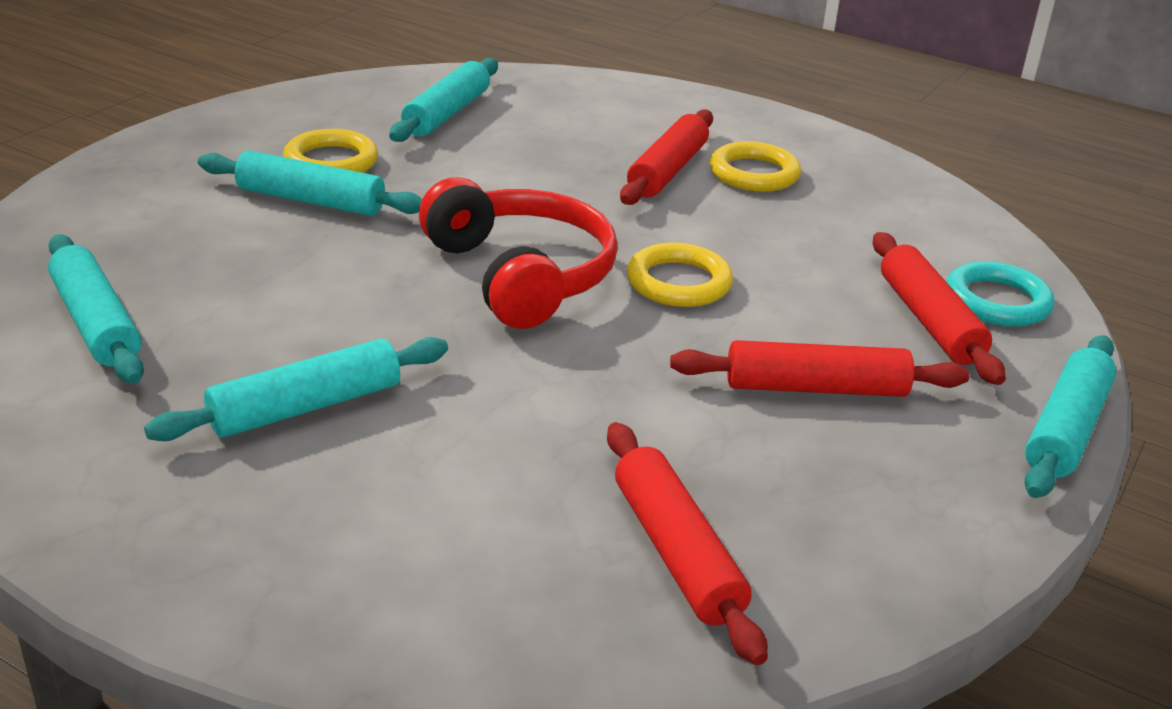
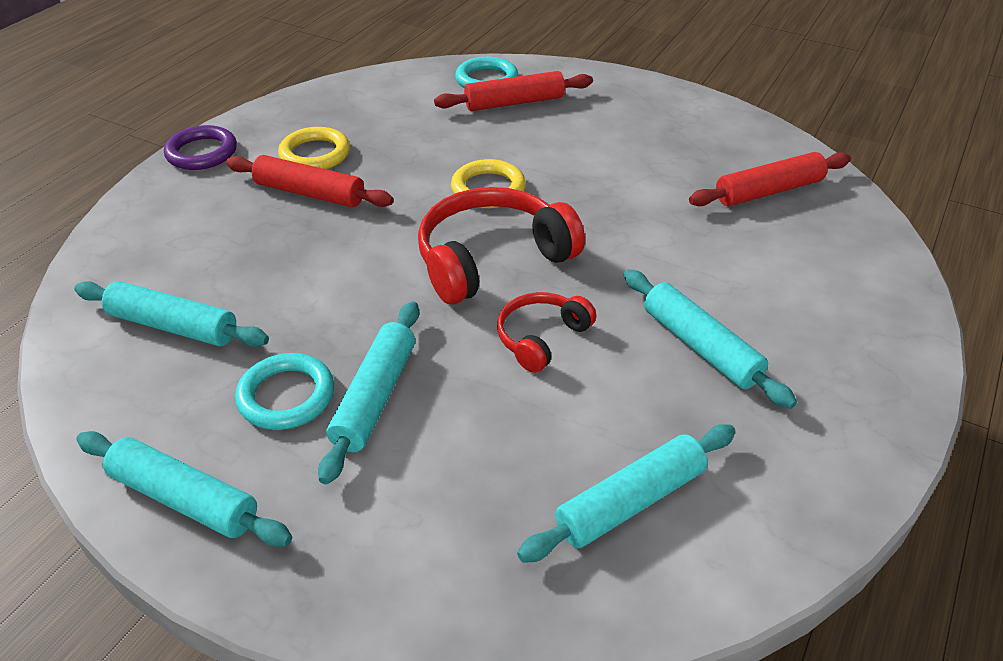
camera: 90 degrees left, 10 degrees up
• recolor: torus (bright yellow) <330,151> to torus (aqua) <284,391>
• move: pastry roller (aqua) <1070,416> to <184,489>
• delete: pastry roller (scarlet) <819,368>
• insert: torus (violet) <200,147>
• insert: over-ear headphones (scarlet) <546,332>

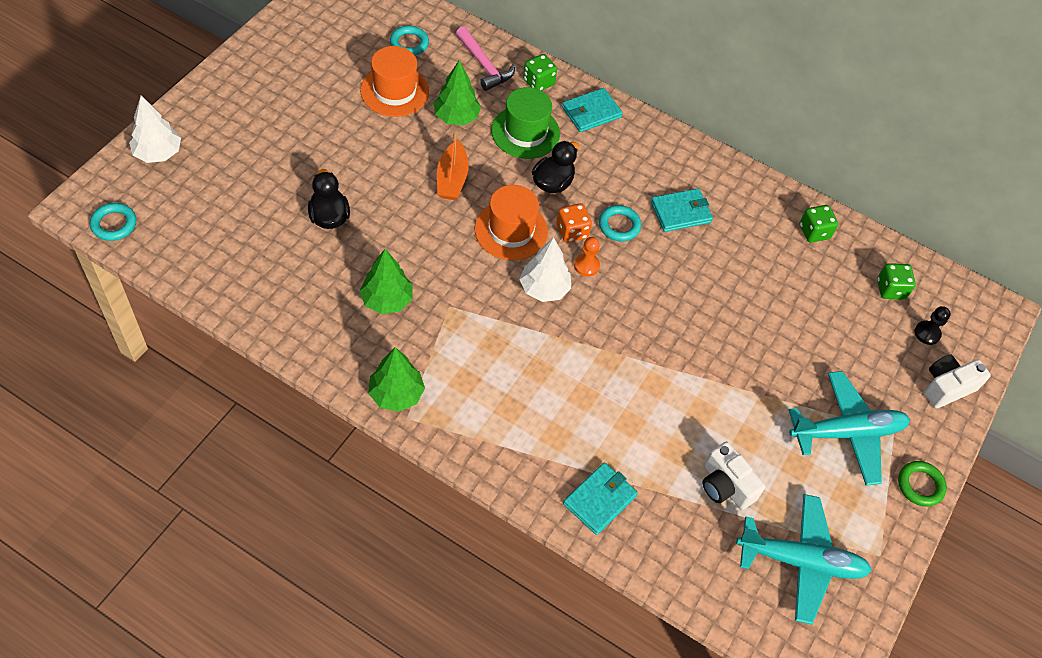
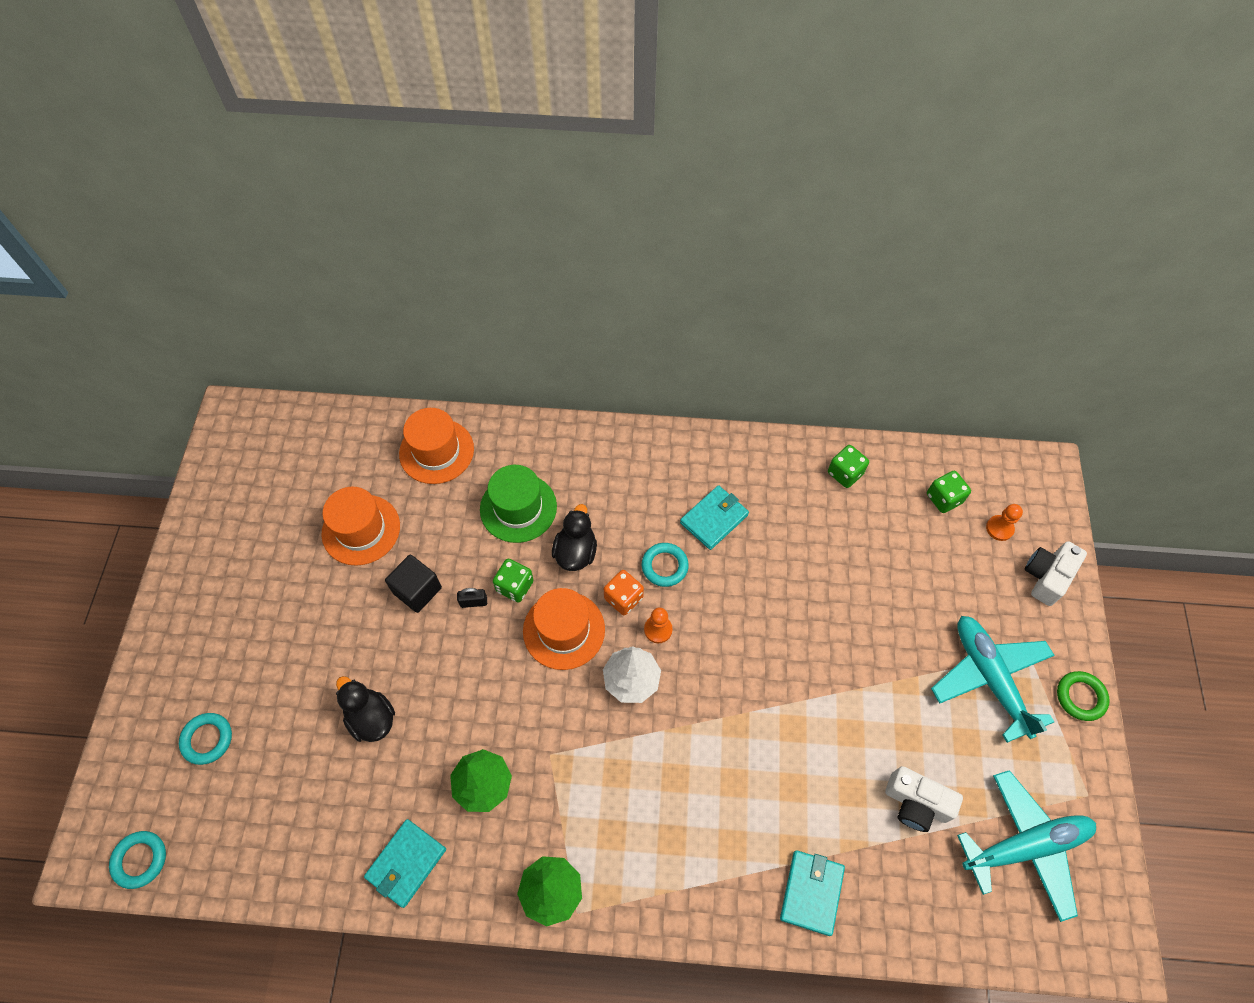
camera: 20 degrees left, 5 degrees up
• move: torus (aqua) <409,41> to <205,739>
• replace: claw hammer (rosy) <485,58> to tall hat (orange-coloured) <436,446>
• move: dice (leaf-green) <540,72> to <513,581>
• delete: tree (leaf-green) <457,92>
• move: card wallet (aqua) <592,110> to <405,863>
• delete: tree (white) <155,129>
• replace: toy boat (orange-coloured) <453,166> to padlock (ebony) <472,598>
• recolor: pawn (ebony) <933,325> to pawn (orange-coloured) <1004,522>
• rotate: toy plane (aqua) <849,428> = <993,679> 75 degrees counterclockwise
• insert: cube (ebony) <413,583>

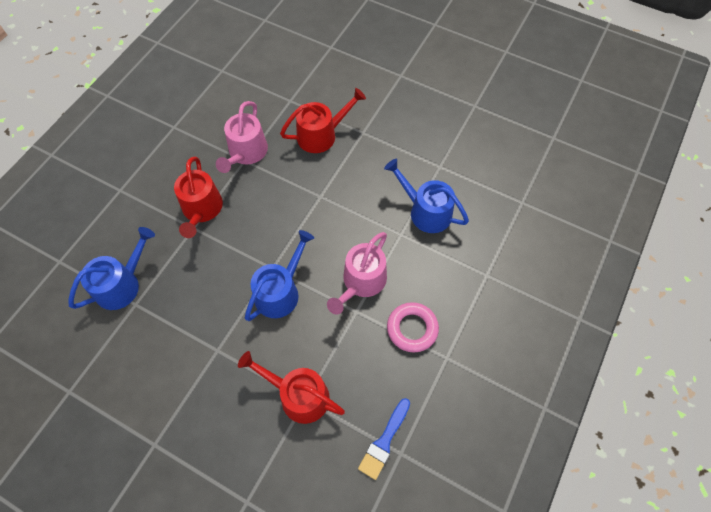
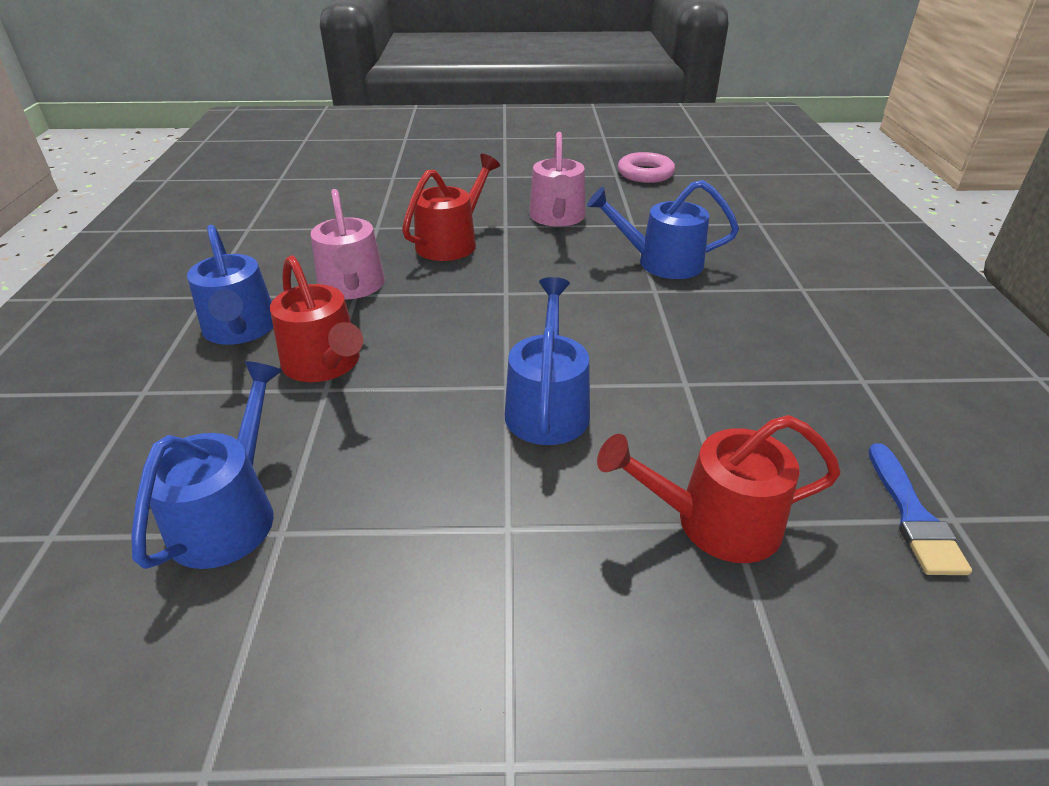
camera: 30 degrees left, 25 degrees down
• move: watering pot (rosy) <357,273> to <557,179>
• move: torus (rosy) <413,327> to <646,167>
• insert: watering pot (blue) <230,285>

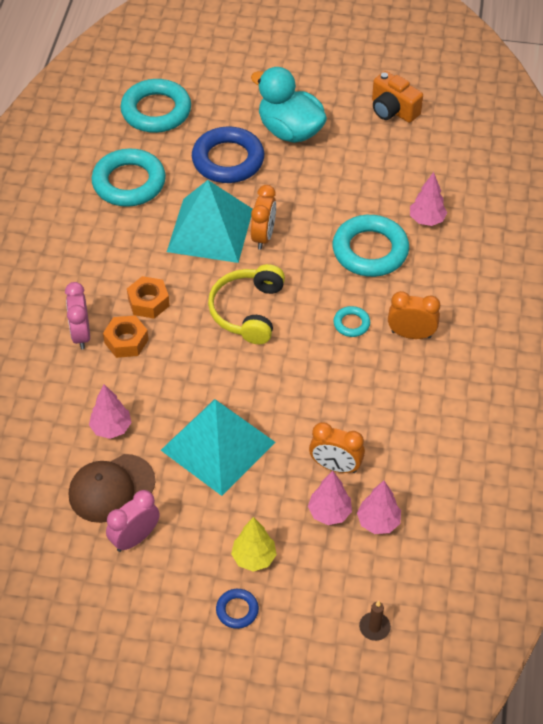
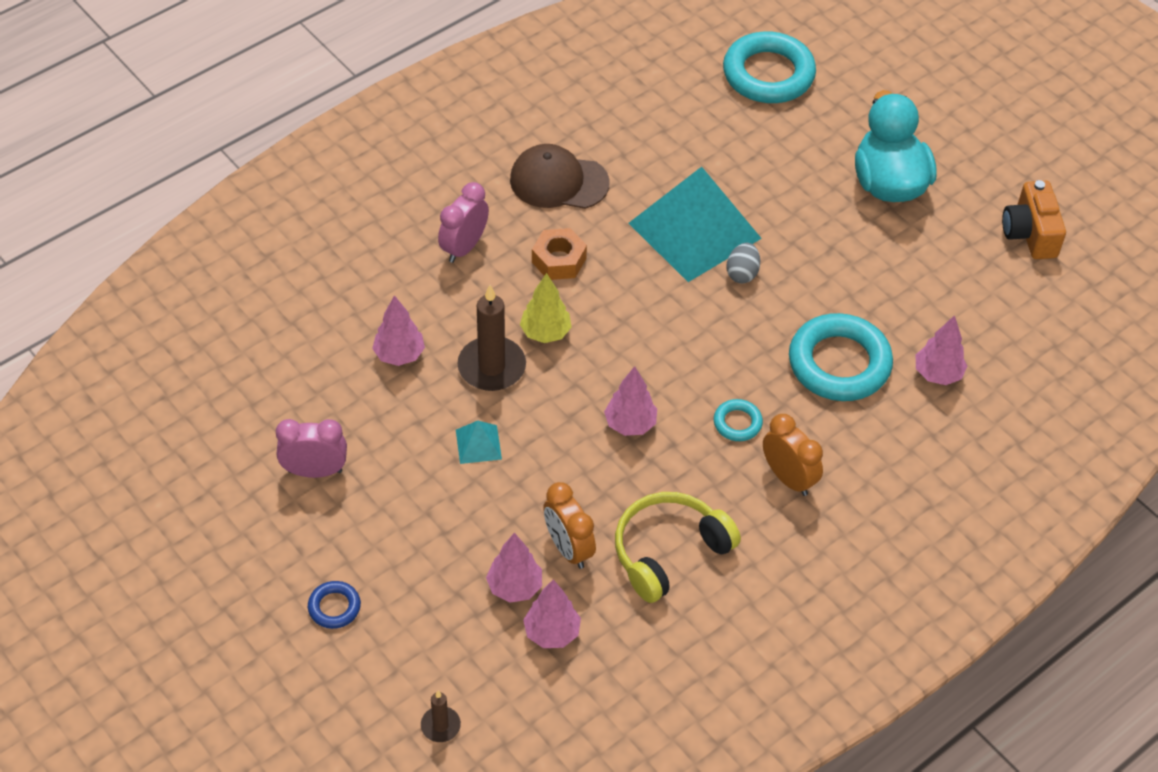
camera: 40 degrees right, 0 degrees up
• delete: torus (blue) <228,155>
• delete: torus (aqua) <129,178>
• replace: clock (orange-coloured) <263,217> to toy egg (ash-grey) <743,263>
• move: over-ear headphones (bright yellow) <246,304> to <678,547>
• delete: nut (orange-coloured) <126,336>
• resize: pyramid shape (aqua) <218,447> = <479,442> x0.41
• move: cap (russet) <112,488> to <560,176>
• move: tree (bright yellow) <254,544> to <545,308>
• insert: candle (russet) <491,338>
• insert: tree (rosy) <630,401>

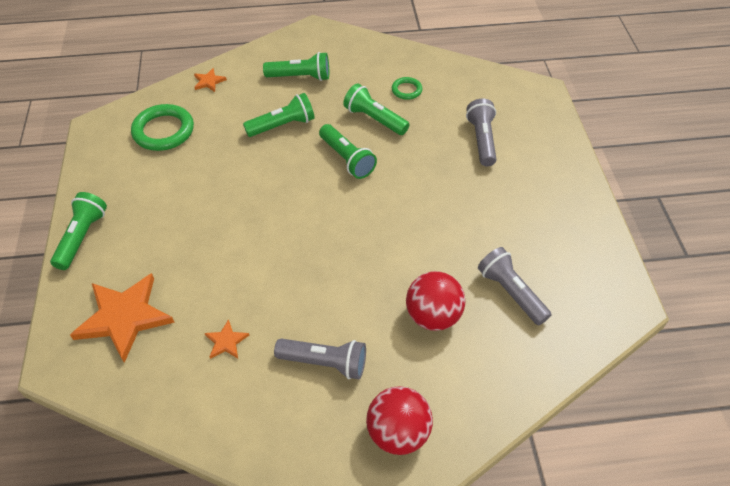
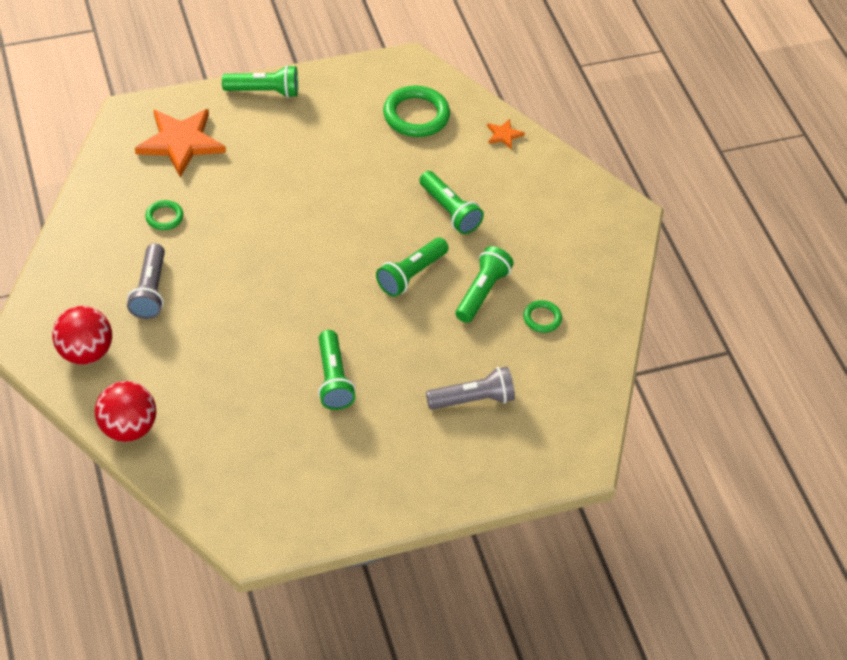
camera: 75 degrees right, 0 degrees up
• move: torch (leaf-green) <296,66> to <337,370>
• delete: torch (ash-grey) <515,286>
• move: ball (scarlet) <435,301> to <125,411>
• replace: star shape (orange-coloured) <227,339> to torus (leaf-green) <164,215>

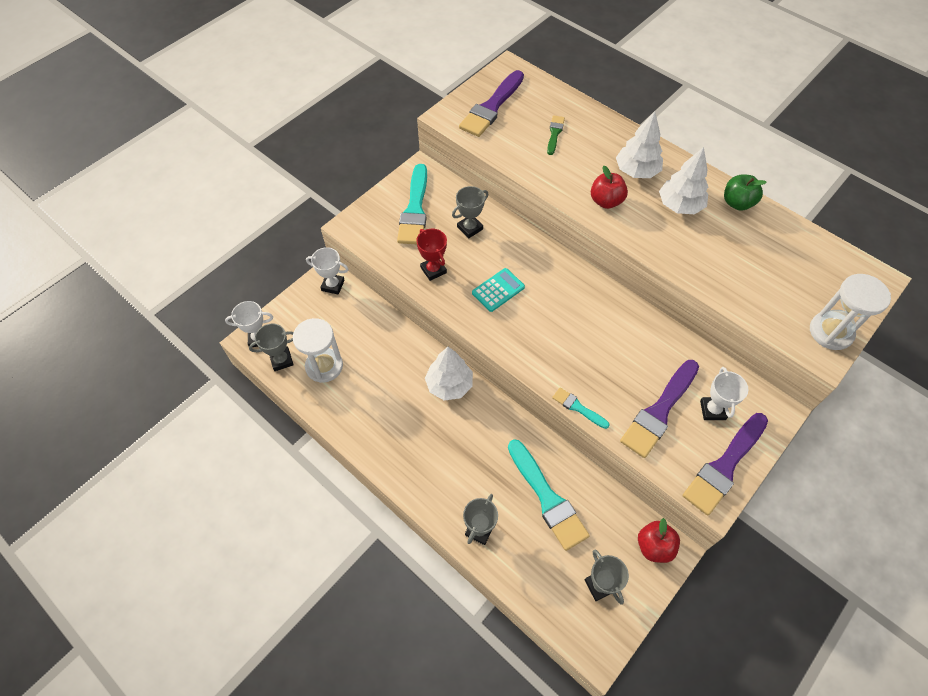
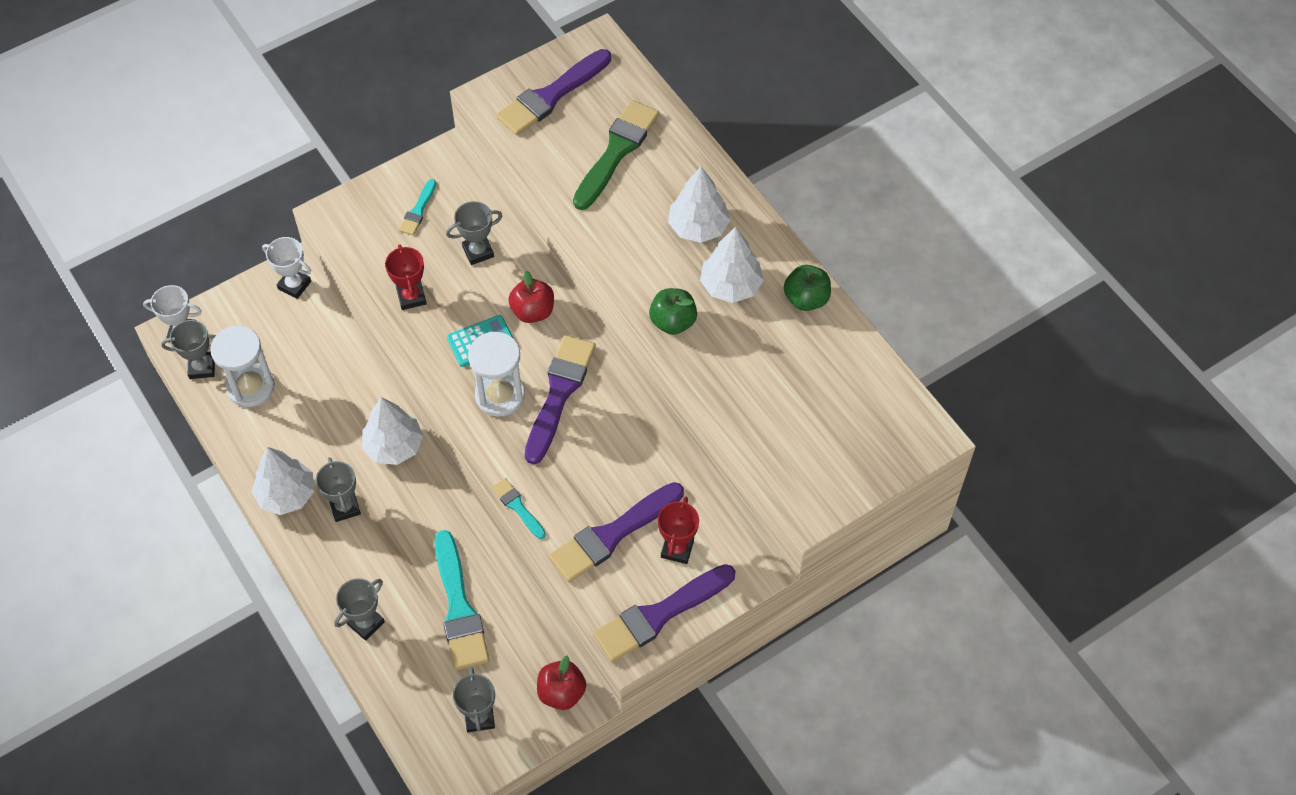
camera: 15 degrees right, 0 degrees up
• resize: paintbrush (leaf-green) <556,135> = <616,155> x1.99
• resize: paintbrush (aqua) <412,204> = <417,207> x0.50
• move: apple fruit (scarlet) <609,187> to <531,296>
• move: sand timer (white) <850,312> to <496,374>
• recolor: award cup (white) <724,393> to award cup (scarlet) <678,530>
• insert: apple fruit (leaf-green) <673,311>
• insert: paintbrush (violet) <560,399>
• insert: tree (white) <282,481>
• insert: award cup (ash-grey) <338,489>

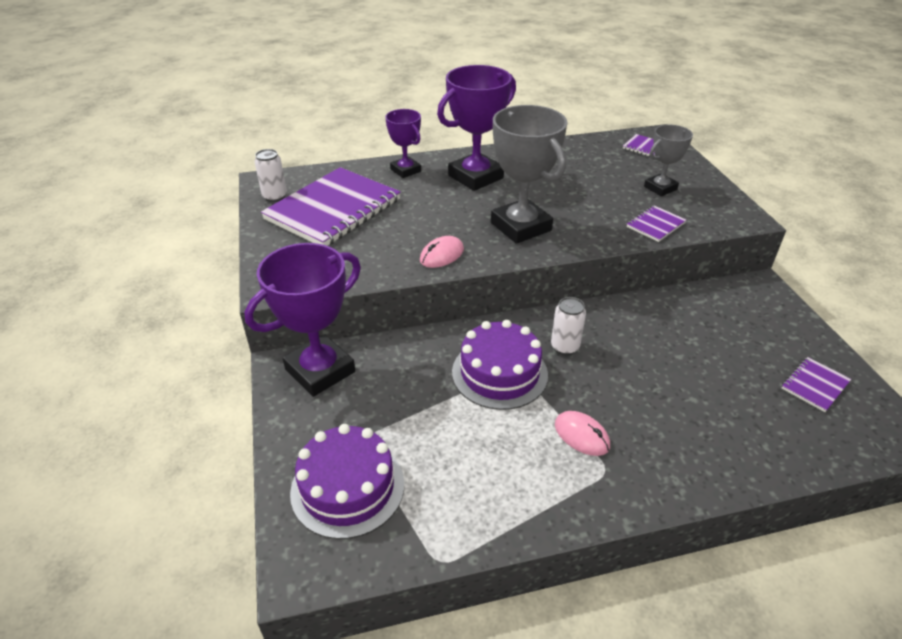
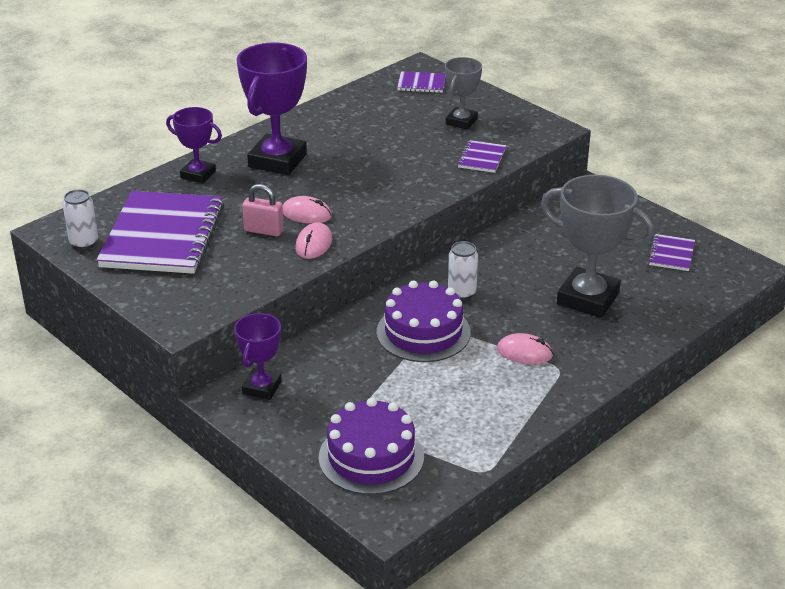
camera: 30 degrees left, 5 degrees down
• move: award cup (ash-grey) <529,174> to <597,246>
• resize: award cup (violet) <303,320> = <257,356> x0.57
• insert: padlock (rosy) <263,210>
• insert: mouse (rosy) <307,210>

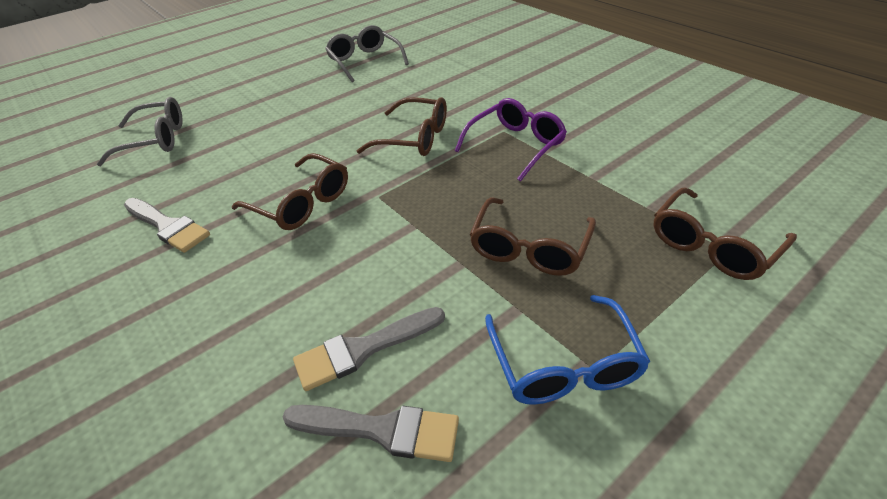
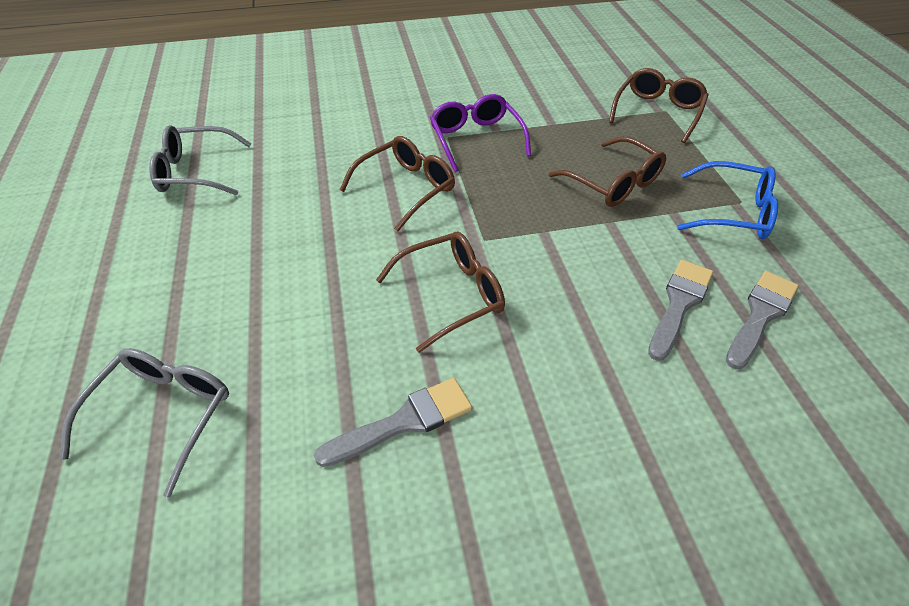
camera: 65 degrees left, 5 degrees up
• rotate: glasses (russet) <725,233> = <658,105> 135 degrees counterclockwise
• rotate: paintbrush (ash-grey) <369,349> = <680,310> 150 degrees counterclockwise

